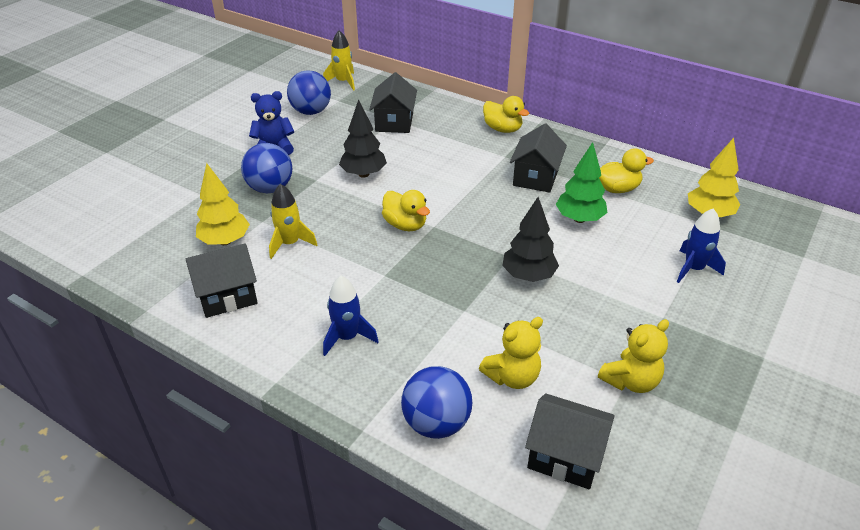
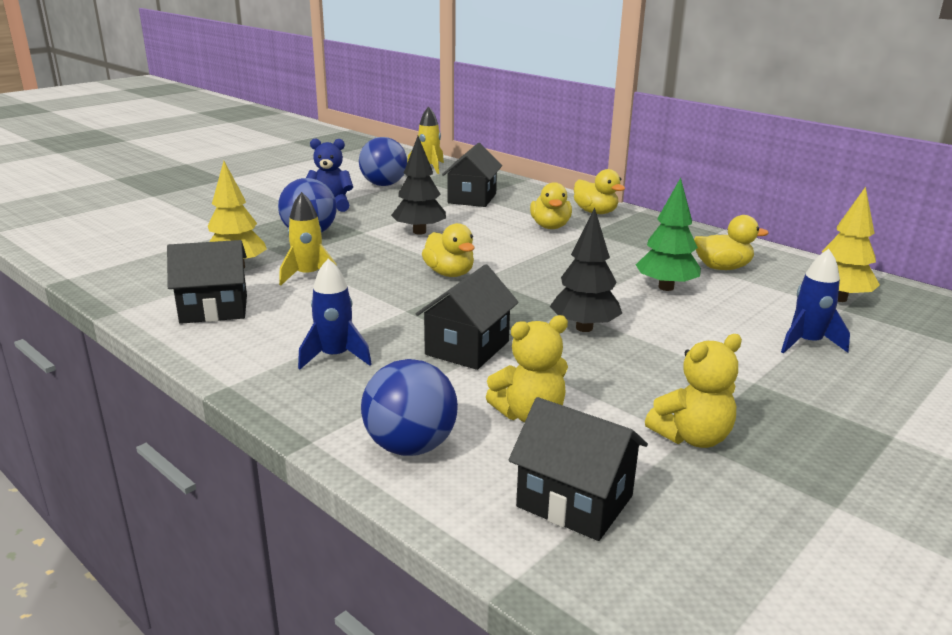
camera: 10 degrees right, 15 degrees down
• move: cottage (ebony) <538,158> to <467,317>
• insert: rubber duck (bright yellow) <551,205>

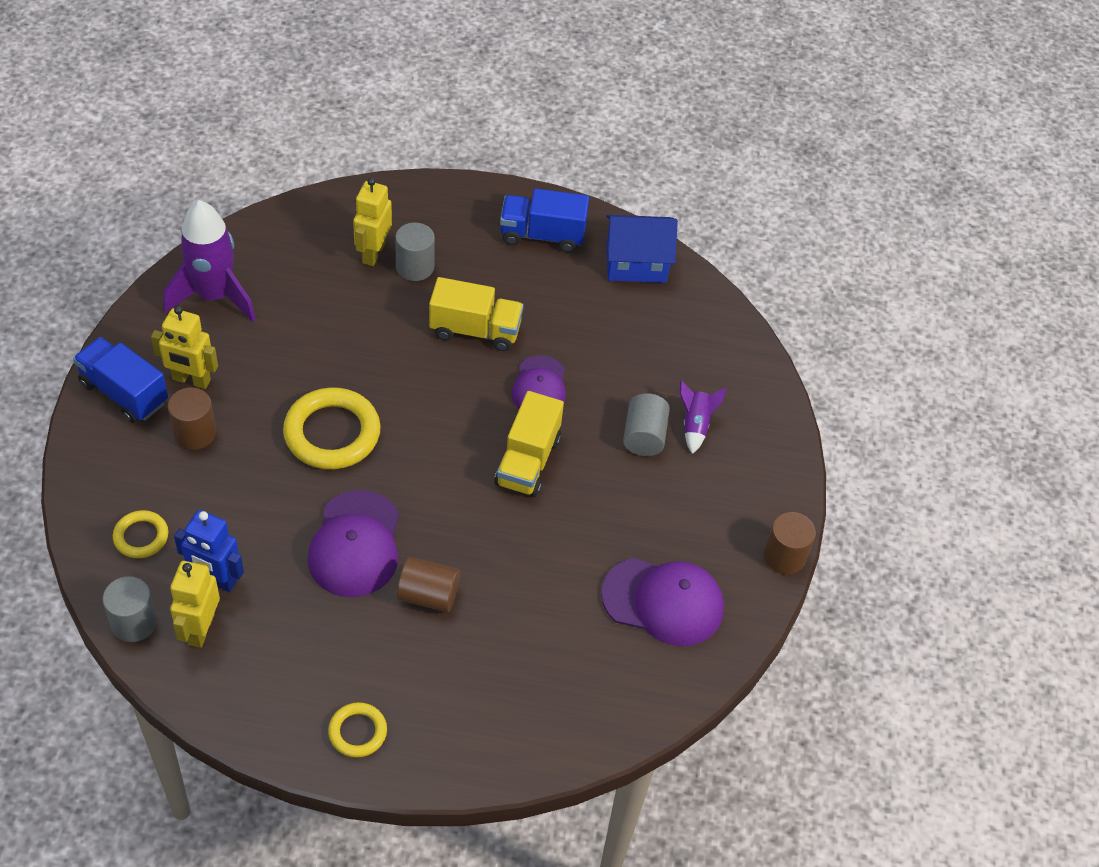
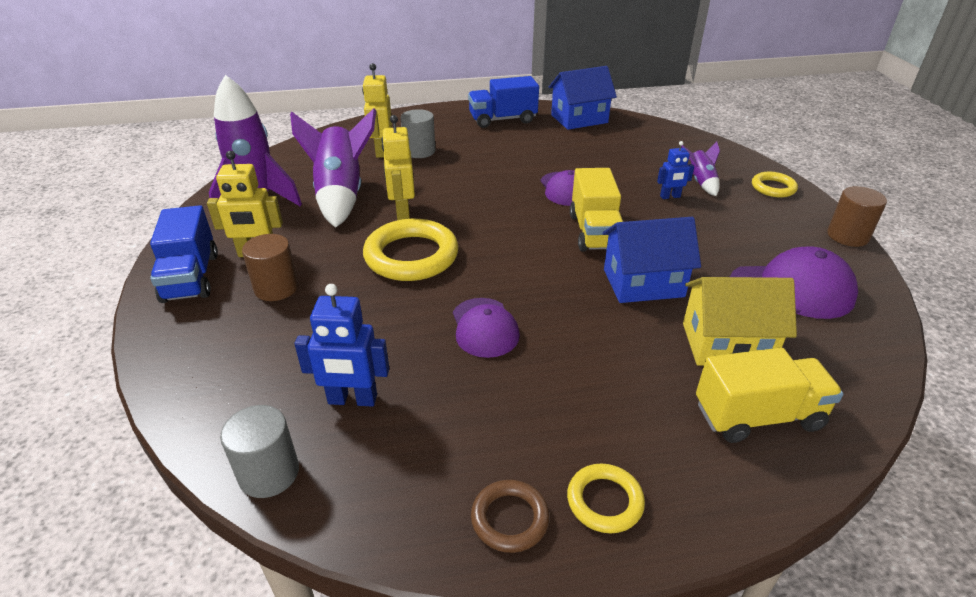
camera: 15 degrees left, 15 degrees down
• move: toy truck (bright yellow) <476,314> to <769,395>
• rotate: toy truck (blue) <120,380> = <184,254> 120 degrees counterclockwise
• replace: cylinder (ash-grey) <646,424> to robot figure (blue) <675,170>
• resize: cap (violet) <353,543> = <486,328> x0.66
• move: torus (bright yellow) <140,534> to <775,184>
• delete: cylinder (russet) <428,584>
• move: robot figure (bright yellow) <195,604> to <398,167>
• insert: rocket (violet) <333,168>
• insert: cottage (blue) <652,260>
• insert: cottage (bright yellow) <740,321>
• insert: torus (russet) <510,516>

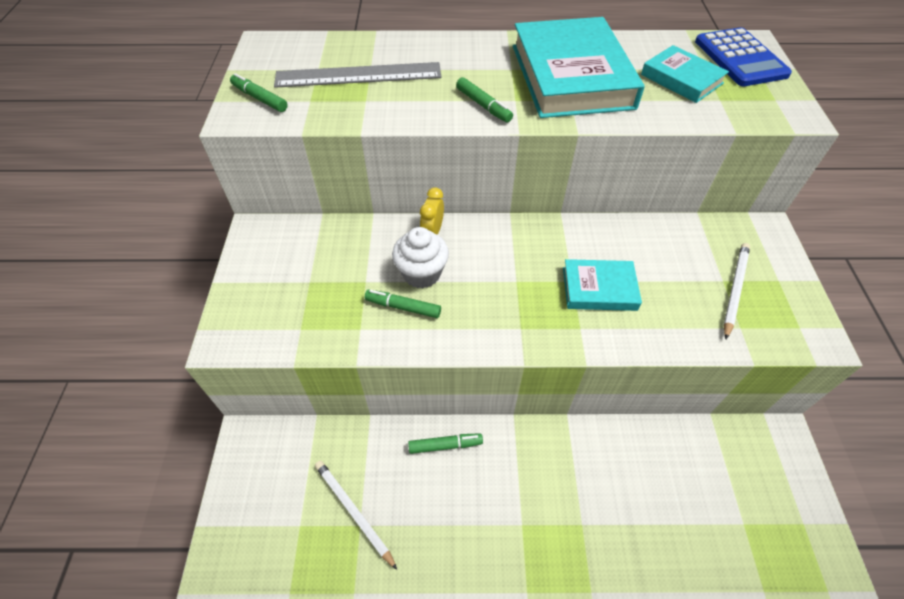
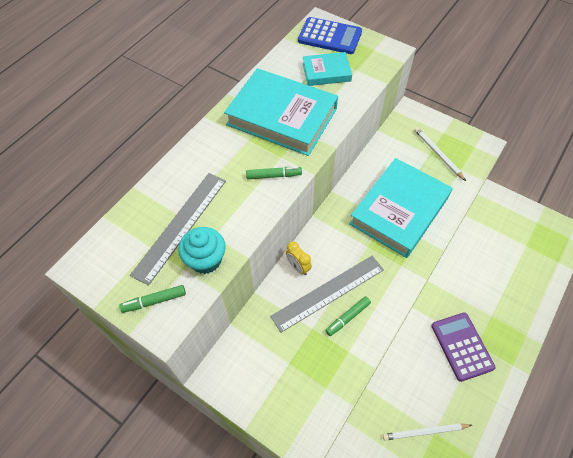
camera: 55 degrees left, 5 degrees up
• replace: muffin (white) <420,258> to ruler (ash-grey) <327,294>
• resize: hardcover (aqua) <602,285> = <400,208> x1.94
• delete: marker (leaf-green) <445,443>
• insert: muffin (aqua) <202,250>
• insert: pocket calculator (violet) <463,347>

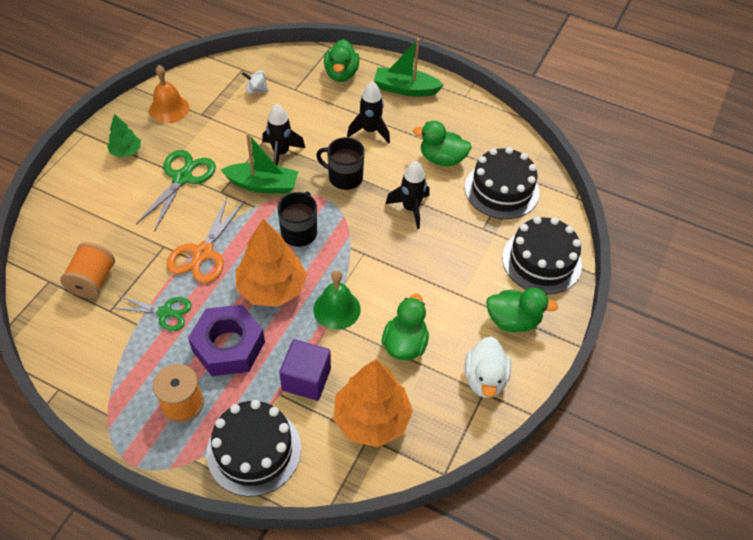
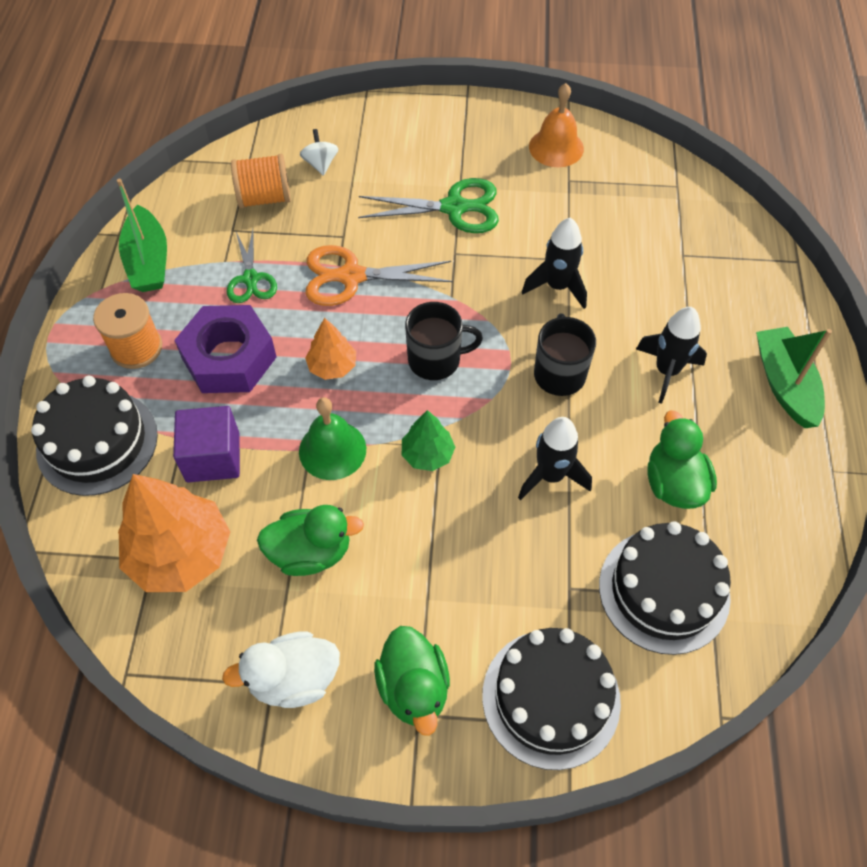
camera: 70 degrees right, 5 degrees up
• delete: rubber duck (leaf-green) <341,60>
• move: toy top (white) <255,82> to <319,152>
• move: tree (leaf-green) <124,136> to <428,440>
• move: toy boat (leaf-green) <259,163> to <142,235>
• resize: tree (orange-coloured) <271,263> = <330,349> x0.52

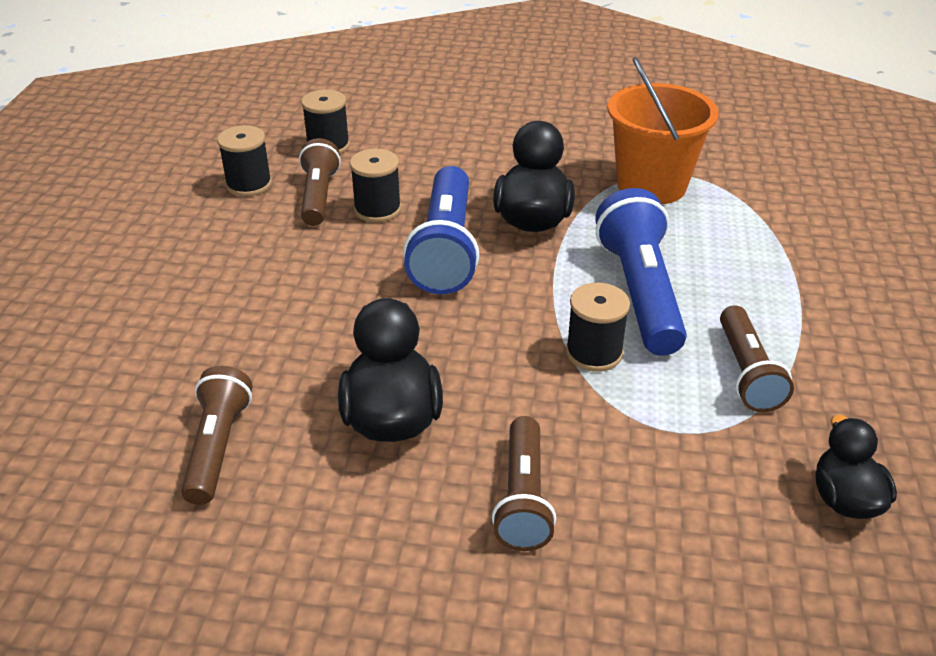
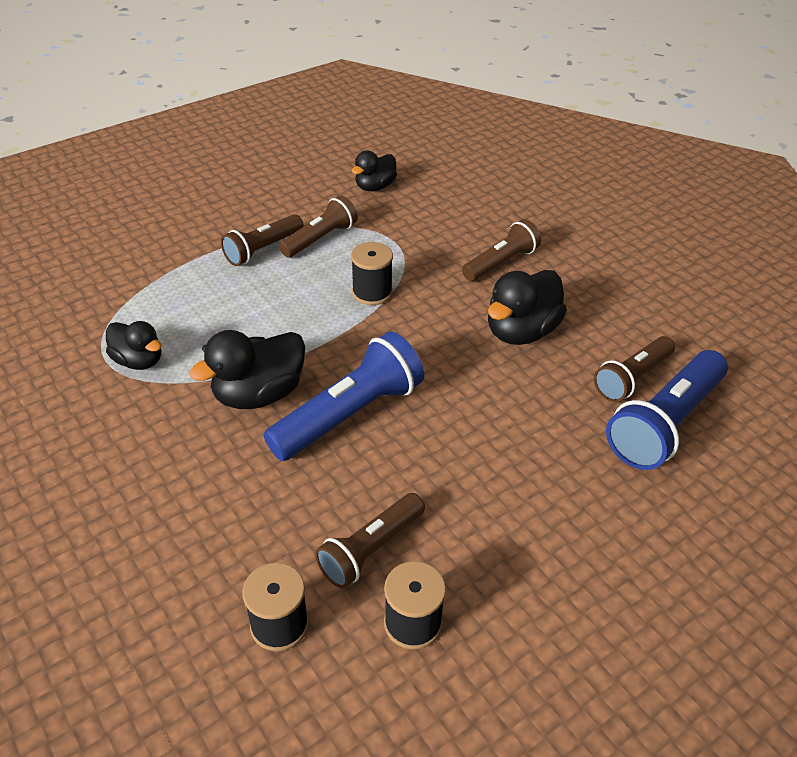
camera: 135 degrees left, 5 degrees up
• replace: sand bucket (orange-coloured) <663,130> to rubber duck (ebony) <134,345>
• delete: reel of thread (ebony) <375,185>
• move: torch (blue) <641,272> to <667,410>
• insert: torch (russet) <262,240>

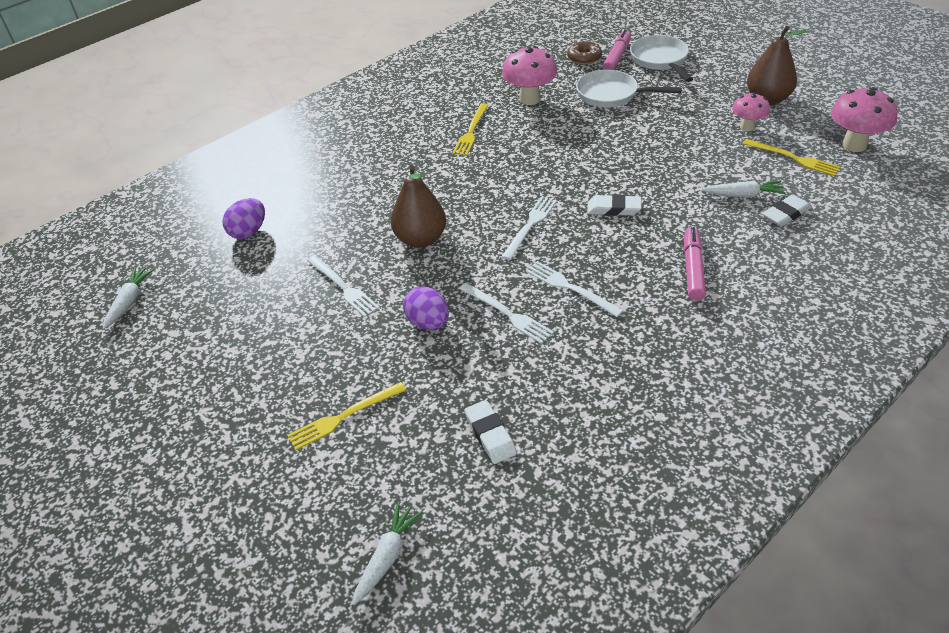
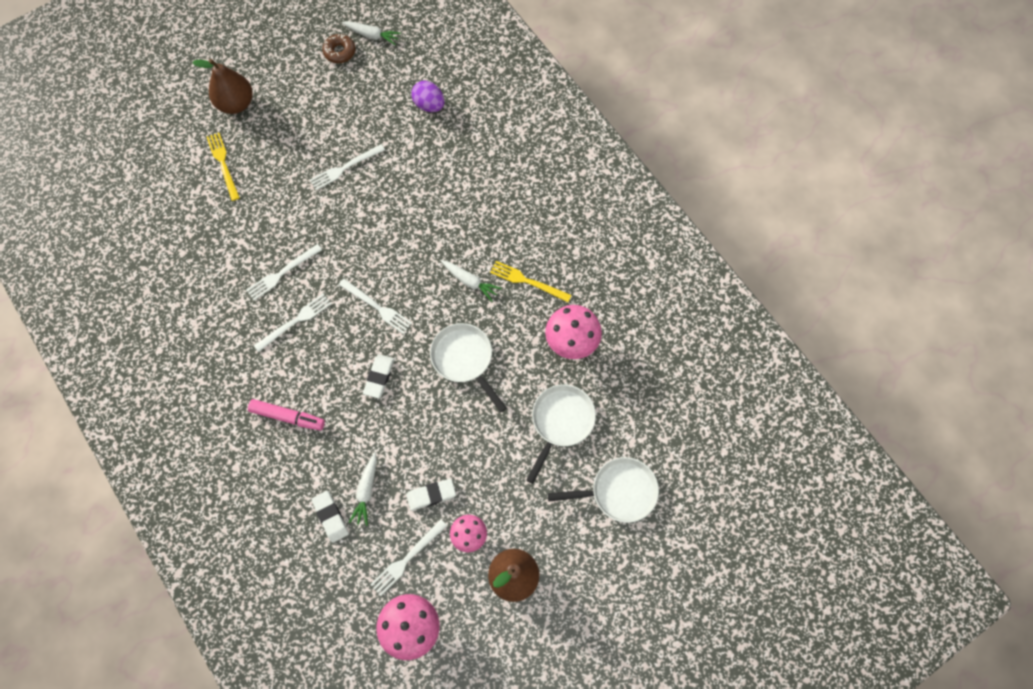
camera: 95 degrees right, 25 degrees up
• delete: marker (rosy) <616,49>
• move: glazed donut (russet) <584,53> to <339,48>
• recolor: table fork (bright yellow) <791,157> to table fork (white) <408,557>
• move: toy pear (russet) <418,206> to <222,86>
• delete: toy egg (violet) <426,308>
• move: gum eraser (white) <490,432> to <431,495>
• move: toy carrot (white) <388,553> to <471,281>
• insert: pan (white) <468,368>

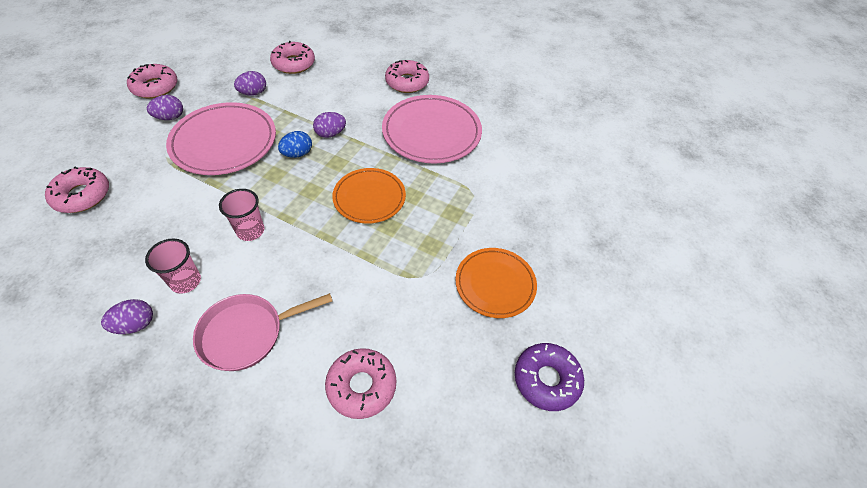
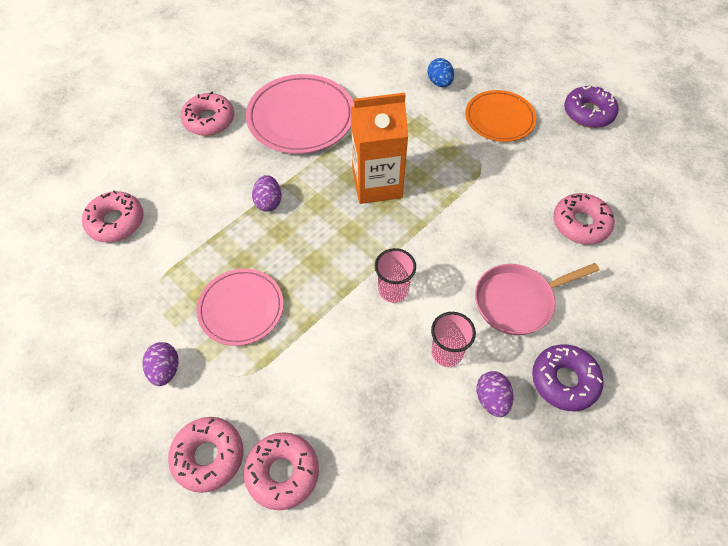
camera: 70 degrees left, 5 degrees up
• move: glazed donut (rosy) <152,81> to <205,455>
• delete: toy egg (violet) <250,83>
• resize: dinner plate (rosy) <221,138> = <240,307> x0.65
• move: toy egg (blue) <295,144> to <441,72>
• replace: dinner plate (orange-coloured) <369,196> to juice carton (orange-coloured) <379,148>
• rotate: pan (rosy) <263,332> = <537,299> 75 degrees clockwise
• insert: glazed donut (violet) <568,377>

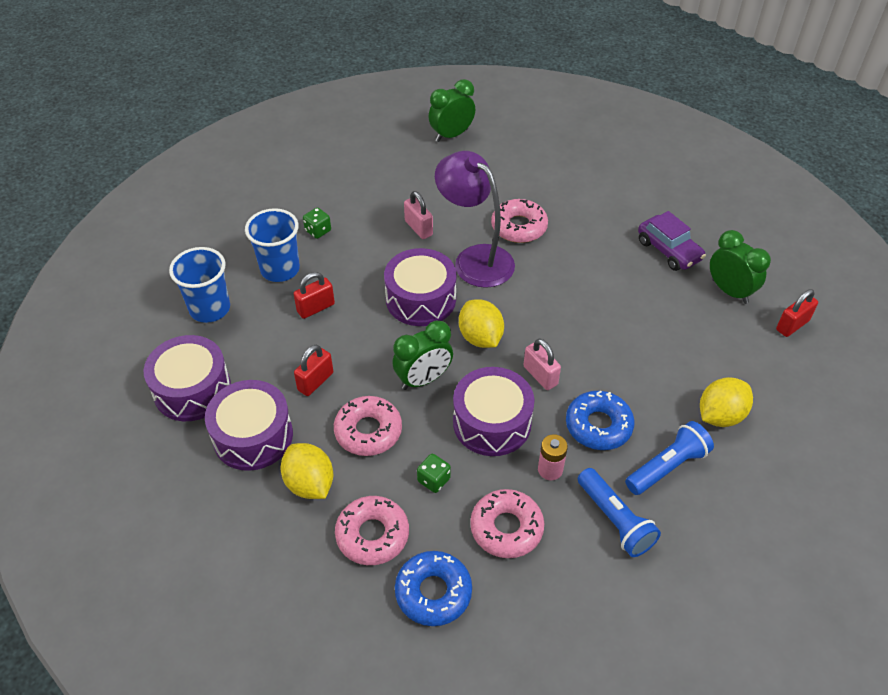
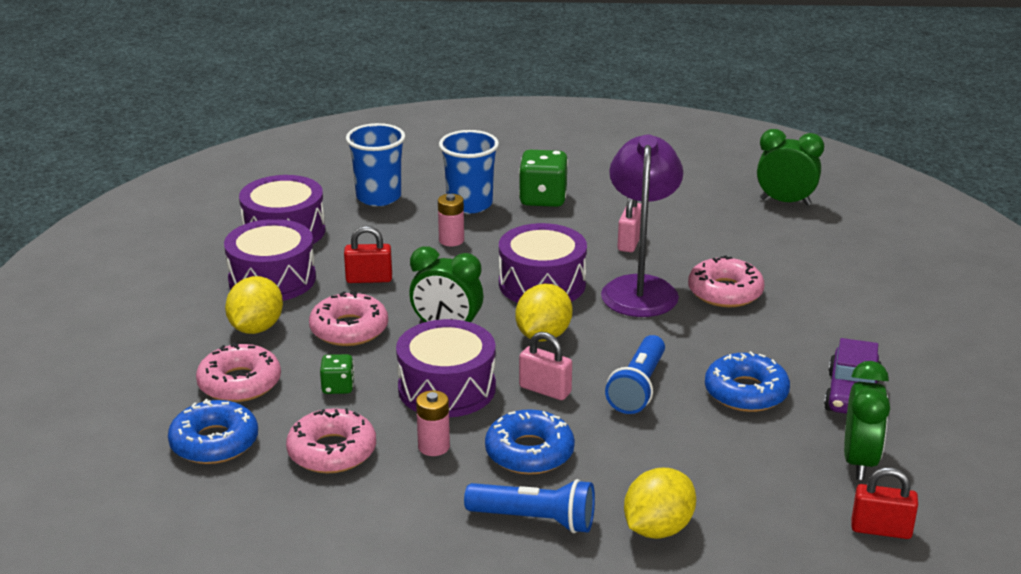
camera: 50 degrees right, 20 degrees down
• resize: dice (leaf-green) <317,223> = <543,178> x1.81
• replace: padlock (scarlet) <314,295> to power cell (rosy) <451,220>
• rotate: padlock (rosy) <542,364> = <545,366> 75 degrees counterclockwise
• rotate: toy lemon (bright yellow) <726,402> = <660,503> 60 degrees counterclockwise
• move: torch (blue) <619,512> to <635,374>
• insert: glazed donut (blue) <747,381>

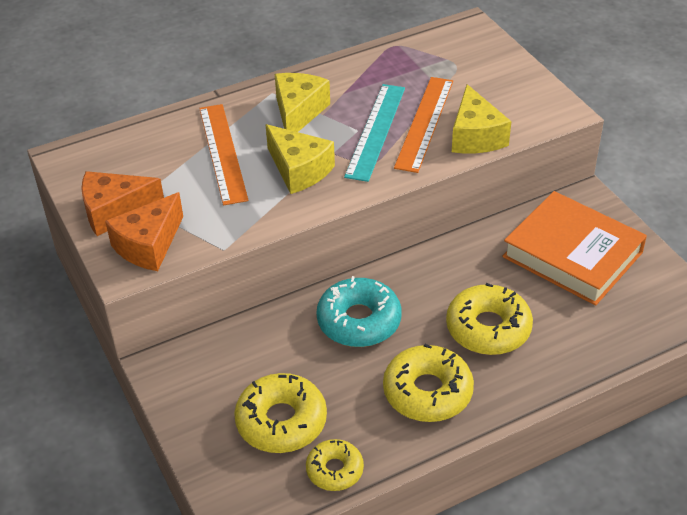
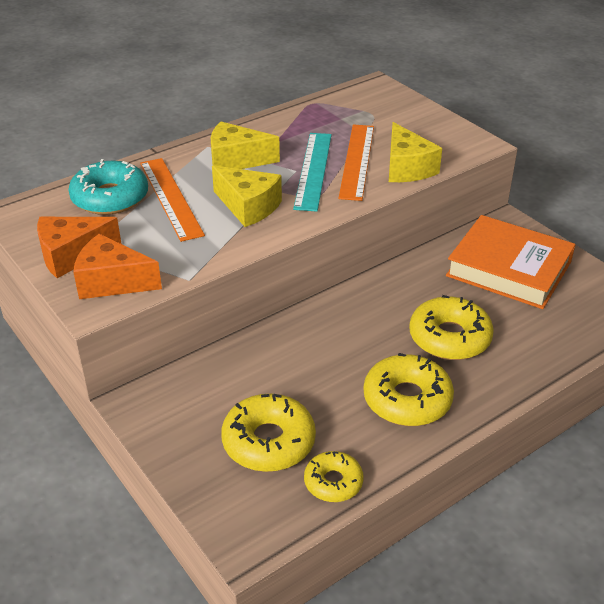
camera: 10 degrees left, 5 degrees down
• rotate: cheese (bright yellow) <302,102> = <245,145> 90 degrees counterclockwise
• rotate: cheese (orange-coloured) <144,231> = <117,266> 75 degrees clockwise
• move: glazed donut (aqua) <359,311> to <108,187>

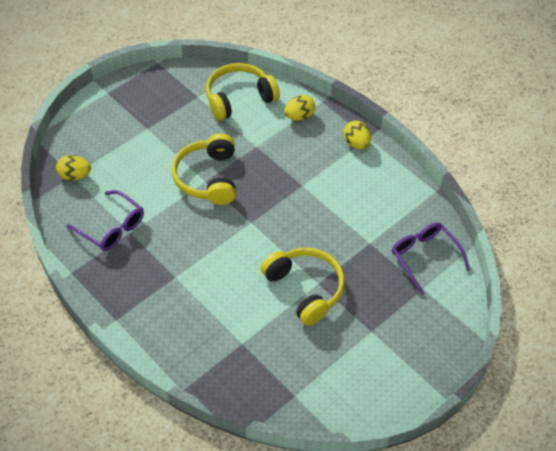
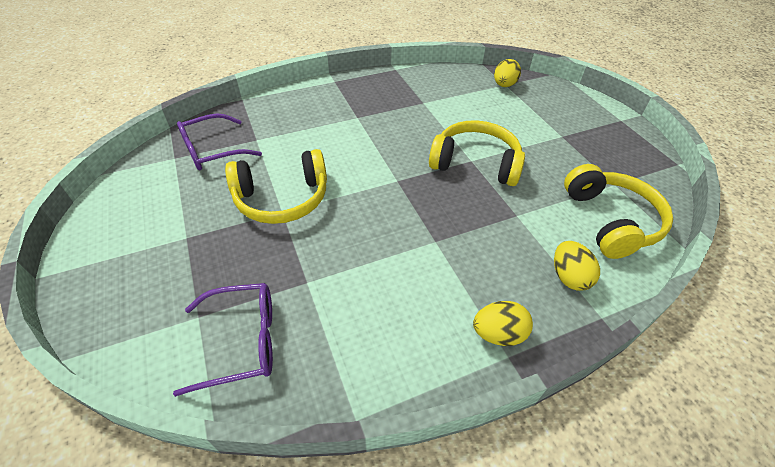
camera: 110 degrees right, 5 degrees down
• move: glasses (violet) <105,220> to <219,141>

